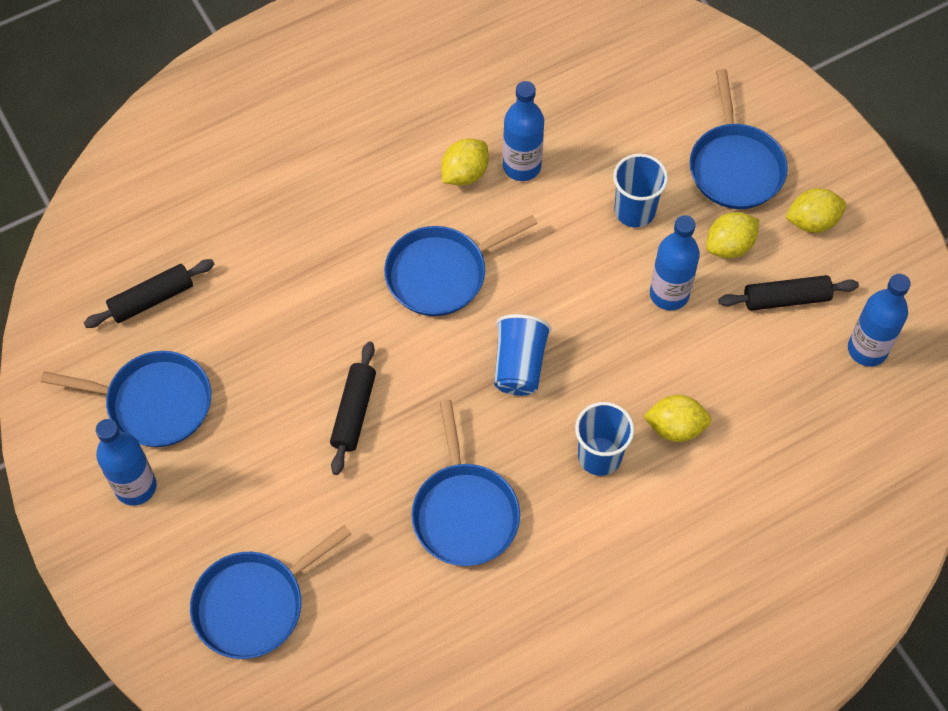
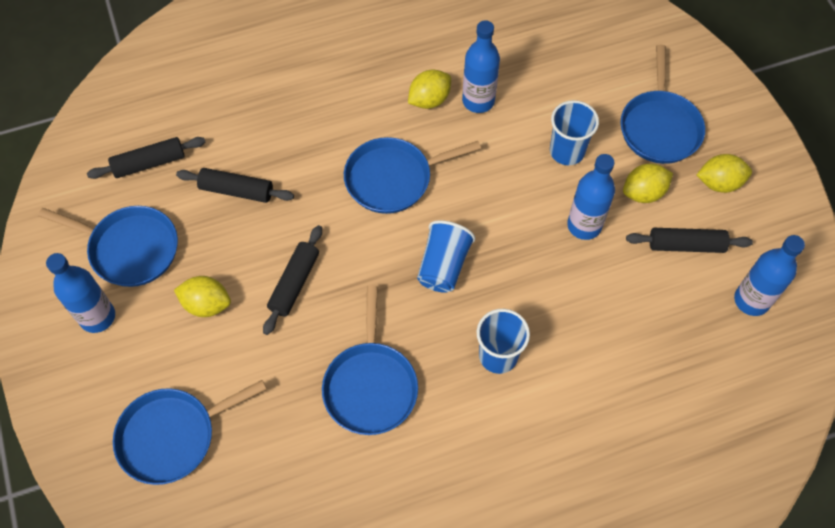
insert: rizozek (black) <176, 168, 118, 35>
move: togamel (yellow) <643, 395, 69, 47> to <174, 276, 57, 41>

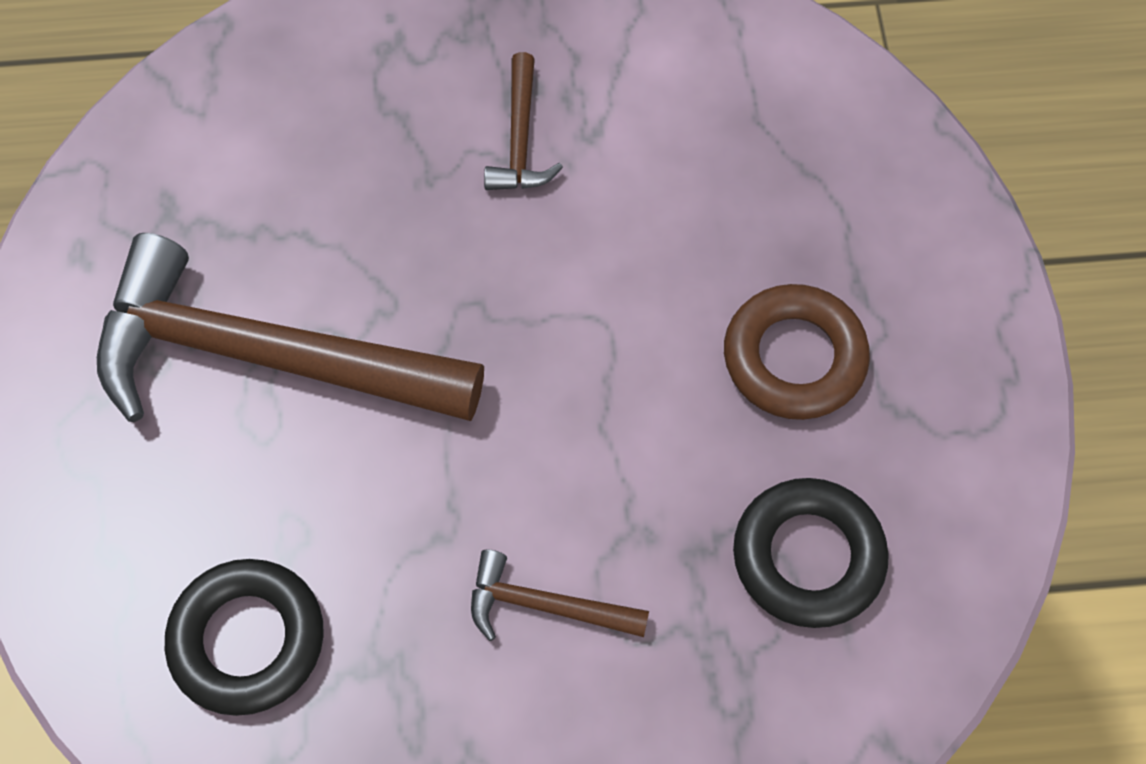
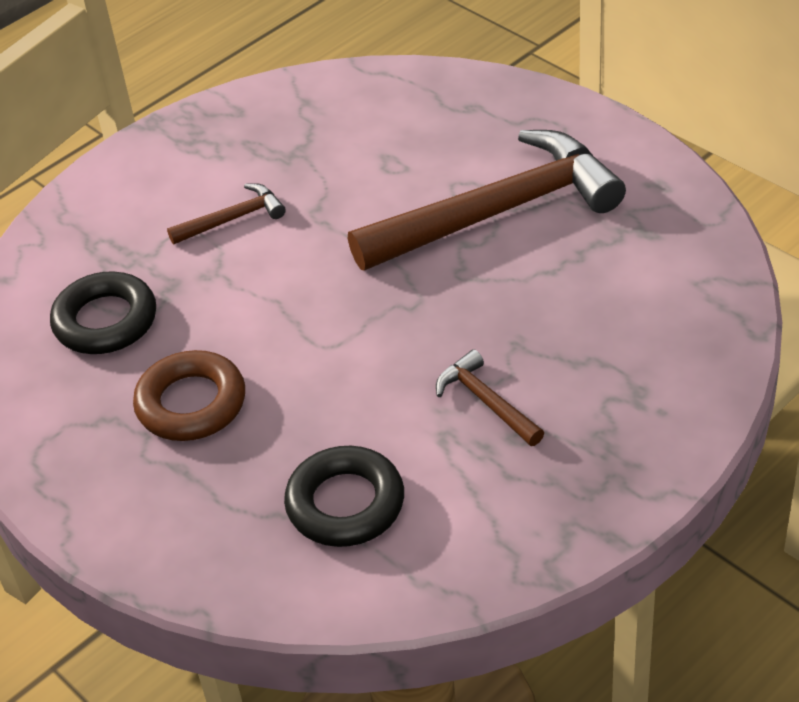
move: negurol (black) <165, 559, 159, 157> to <284, 446, 120, 101>

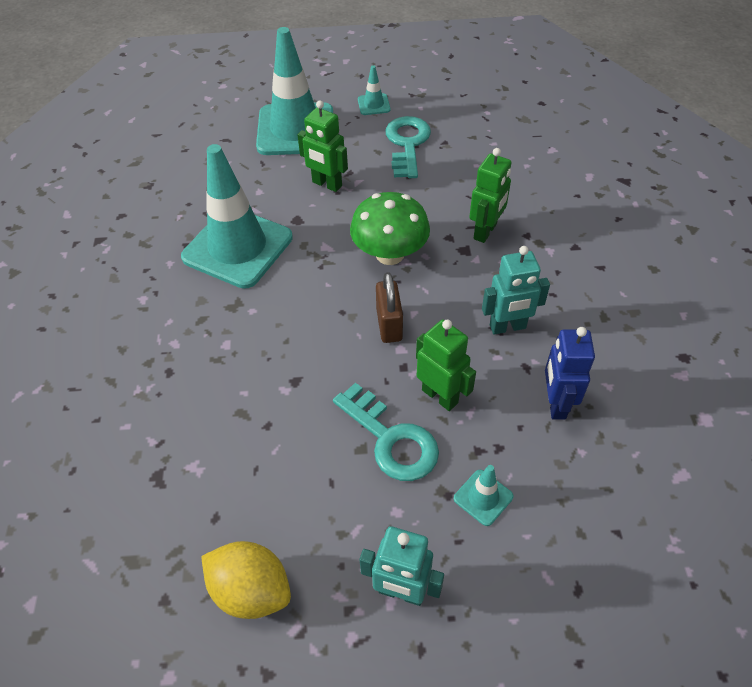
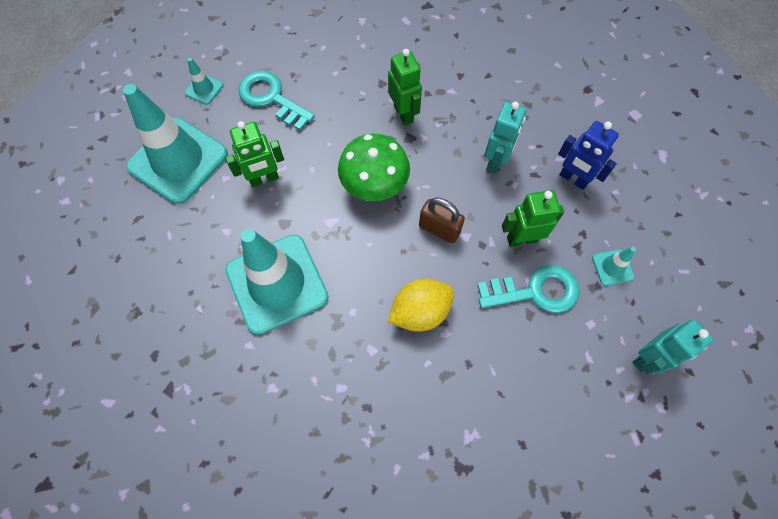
move: togamel (yellow) <201, 541, 90, 78> to <388, 279, 66, 52>

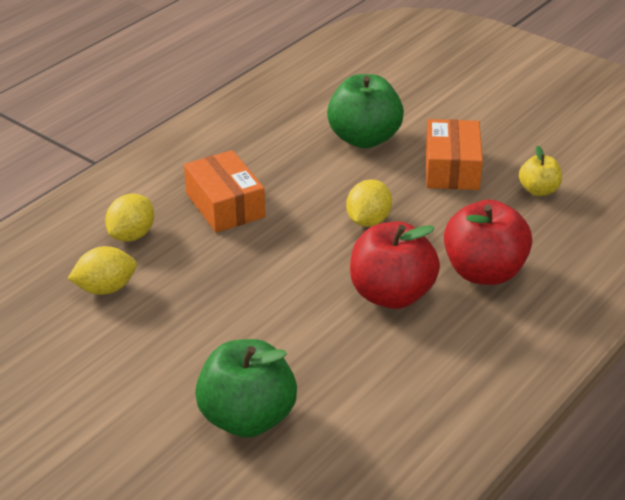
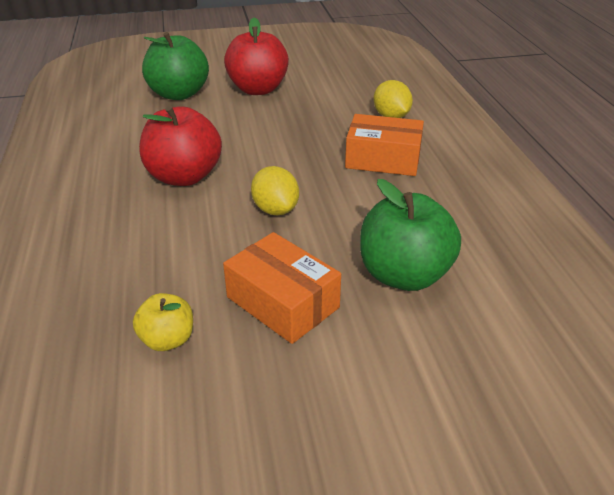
delete: togamel (yellow) <67, 246, 70, 49>
move: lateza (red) <444, 200, 88, 85> to <224, 17, 65, 78>

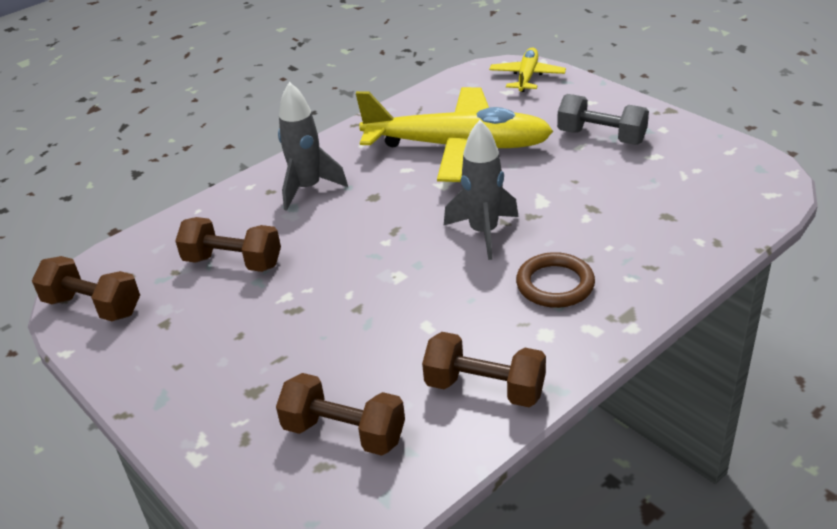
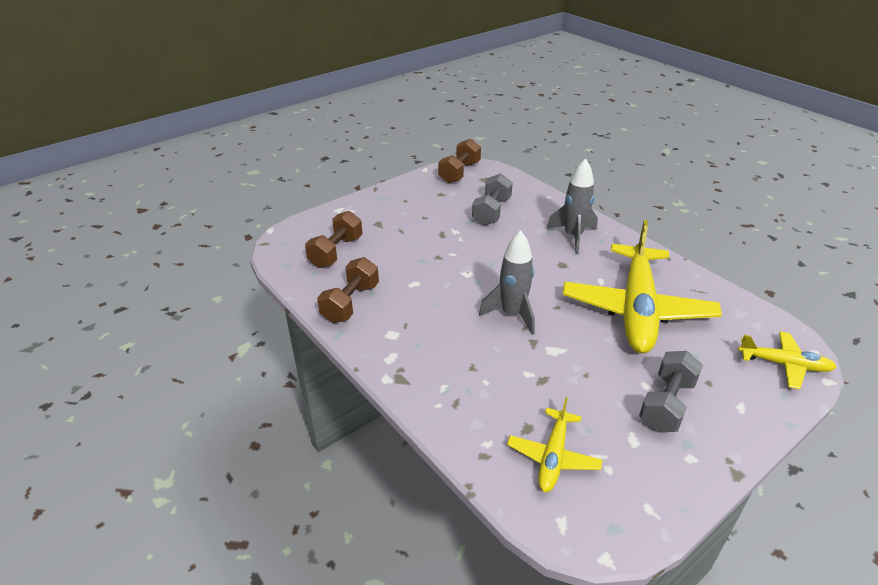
delete: negurol (brown) <516, 252, 79, 56>
insert: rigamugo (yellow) <507, 397, 96, 95>
recolor: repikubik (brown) <175, 217, 106, 55> to repikubik (grey) <472, 173, 41, 52>

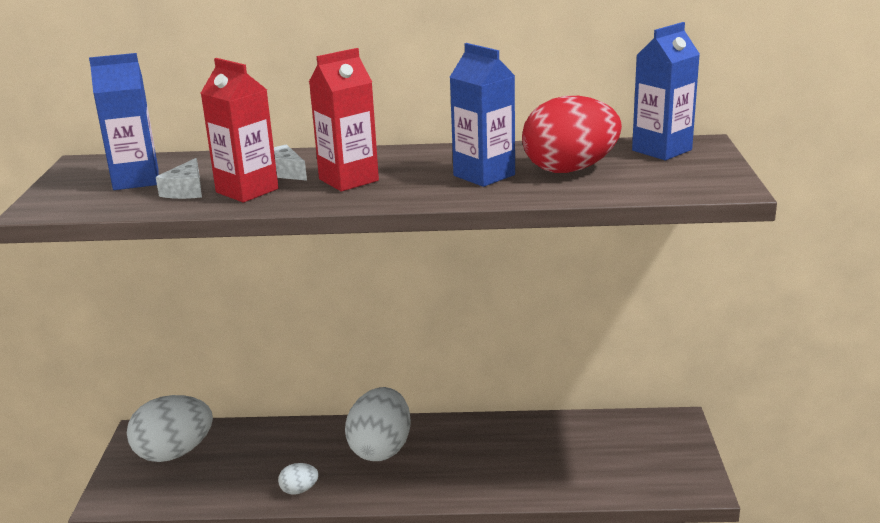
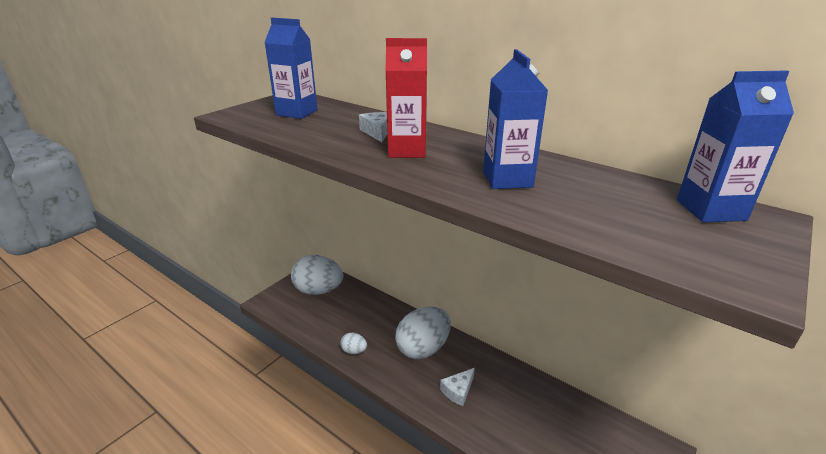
delete: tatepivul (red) <201, 58, 77, 145>; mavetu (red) <522, 96, 100, 77>
move: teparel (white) <156, 158, 46, 41> to <440, 368, 35, 38>

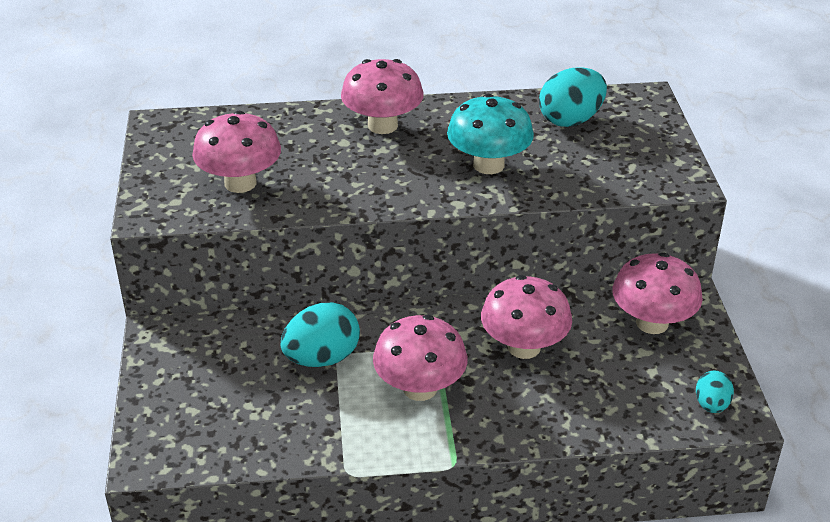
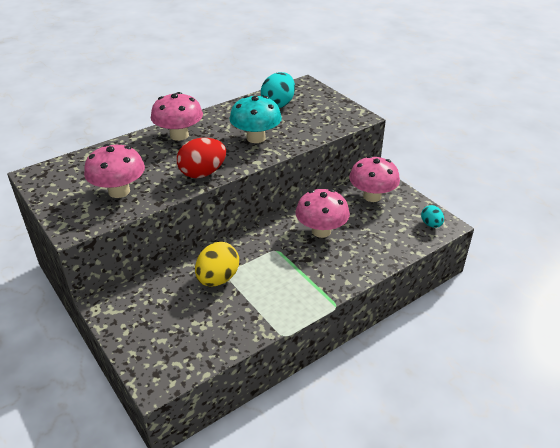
delete: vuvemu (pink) <373, 315, 95, 86>
insert: mavetu (red) <177, 138, 49, 40>
recolor: mavetu (turquoise) <281, 302, 79, 65> to mavetu (yellow) <195, 242, 44, 45>

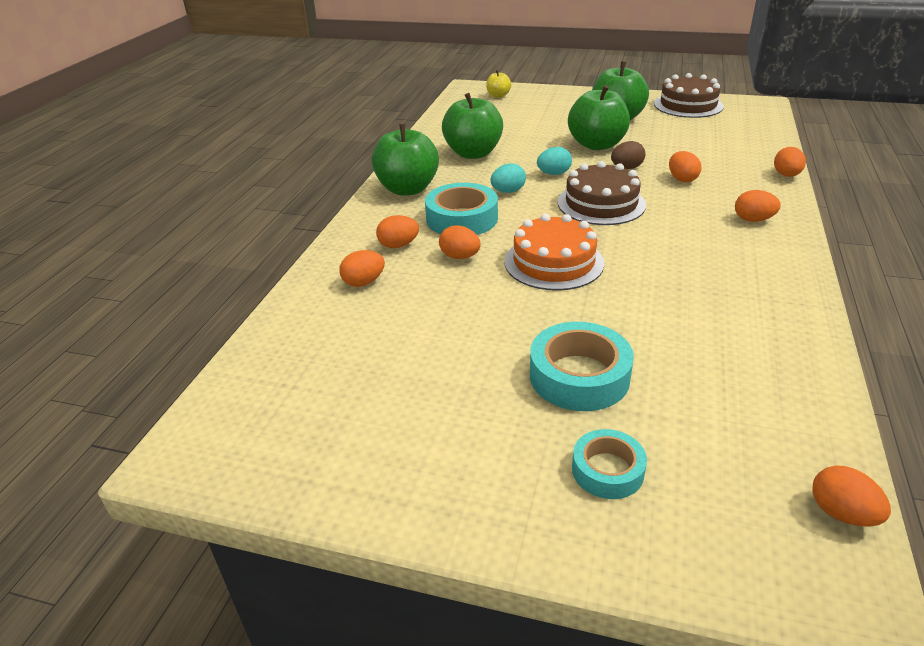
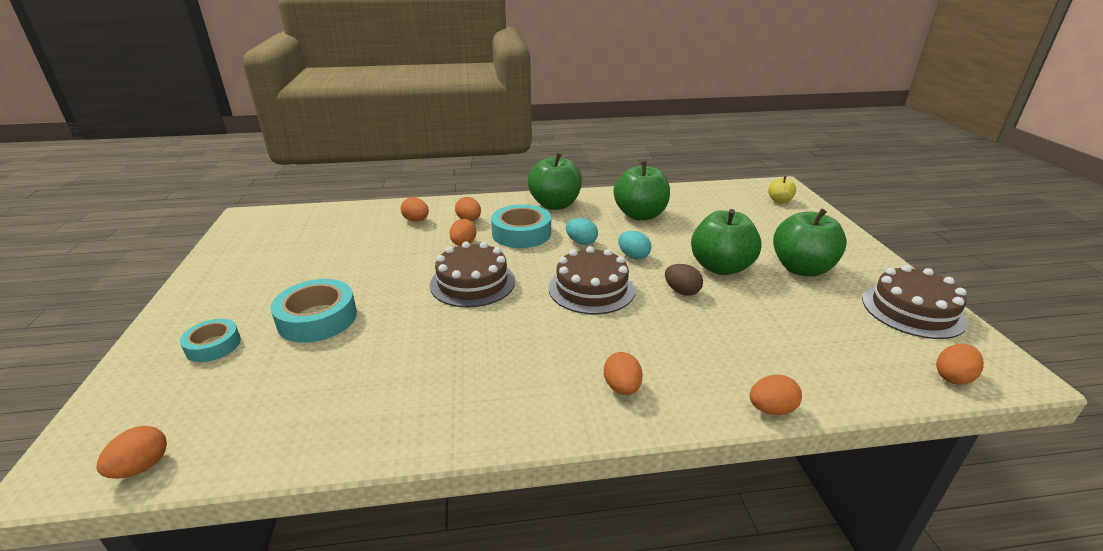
move: mavetu (orange) <669, 151, 32, 31> to <936, 344, 48, 41>
recolor: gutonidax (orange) <504, 214, 100, 77> to gutonidax (brown) <430, 242, 85, 66>

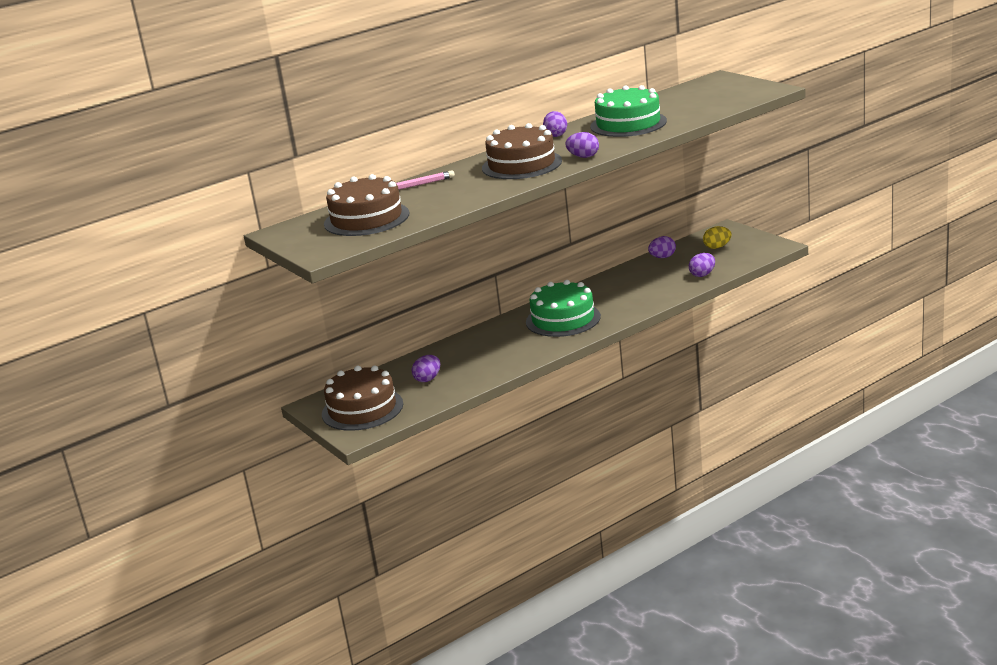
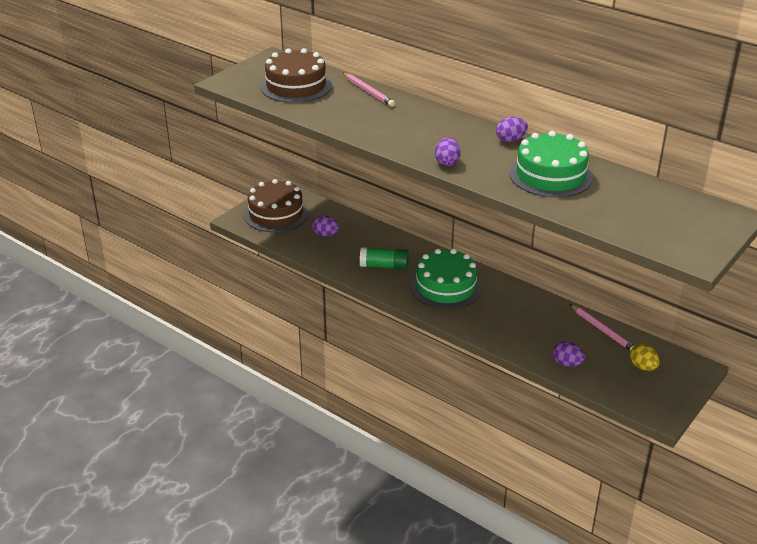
delete: gutonidax (brown) <482, 123, 80, 56>
insert: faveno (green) <360, 247, 49, 23>
replace: mavetu (purple) <648, 236, 28, 22> to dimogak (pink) <570, 304, 64, 47>

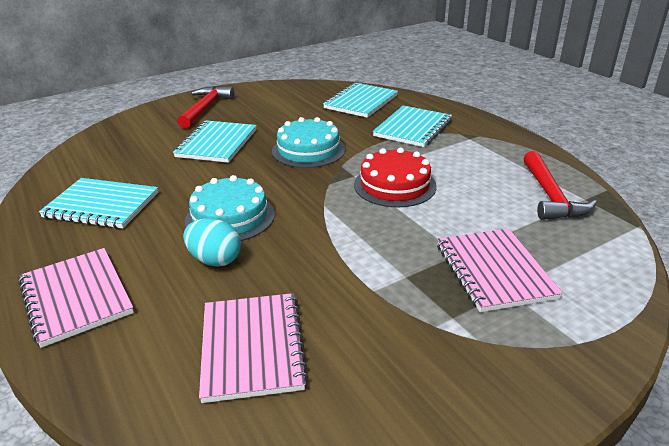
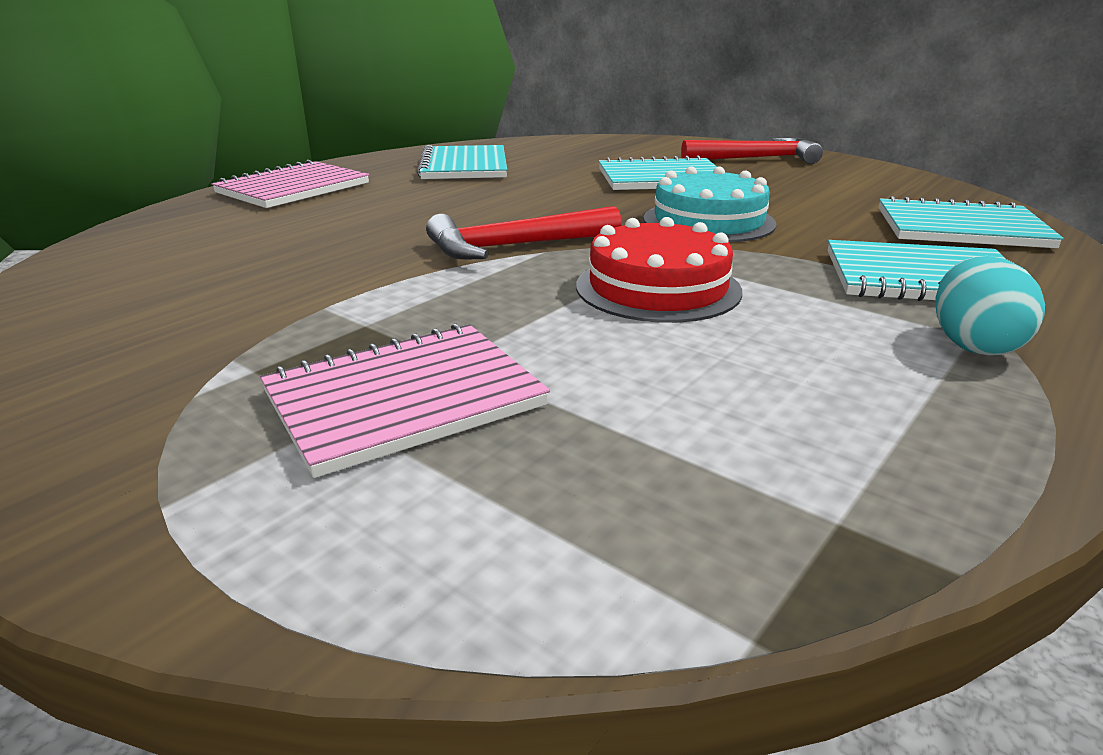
delete: gutonidax (turquoise) <185, 175, 90, 66>; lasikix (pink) <199, 293, 110, 110>
move: mavetu (turquoise) <183, 218, 58, 49> to <935, 256, 110, 100>; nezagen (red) <523, 151, 74, 69> to <426, 206, 195, 53>

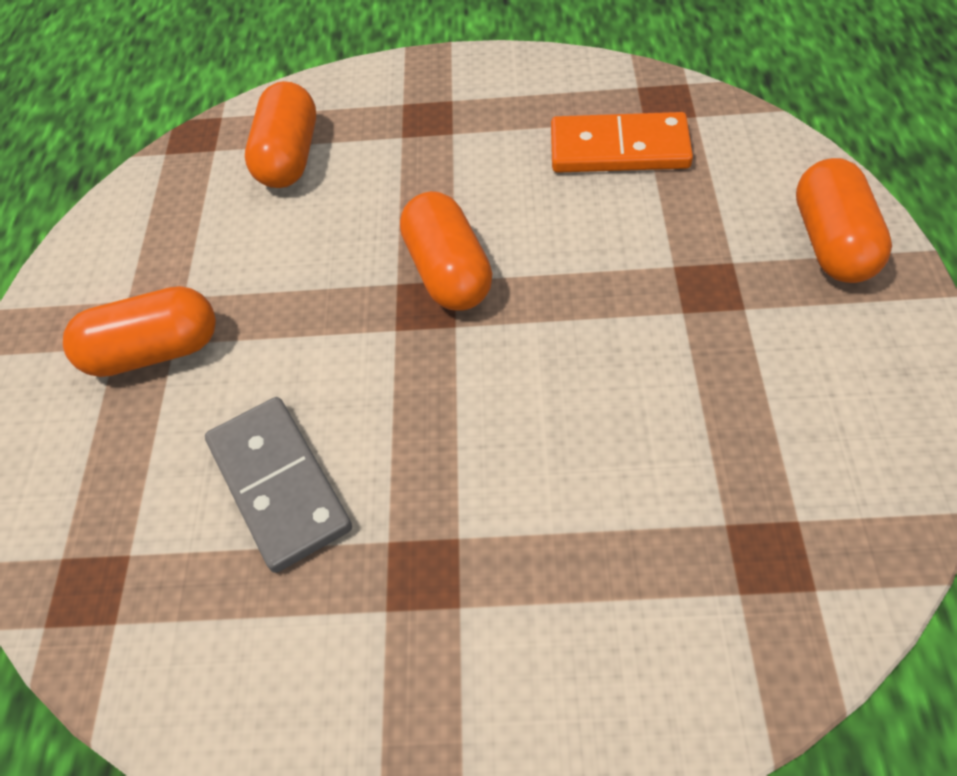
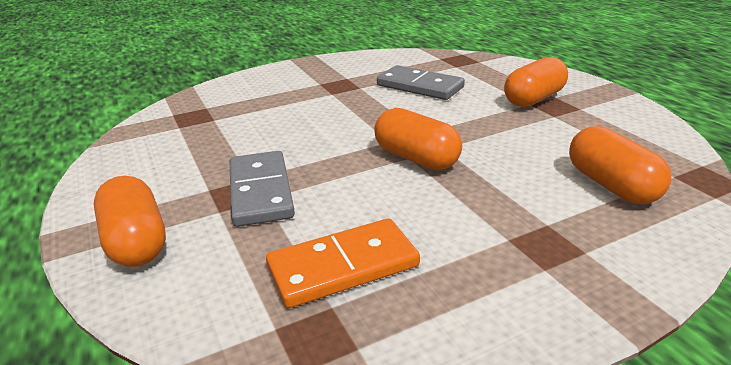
insert: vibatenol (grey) <230, 151, 65, 76>

